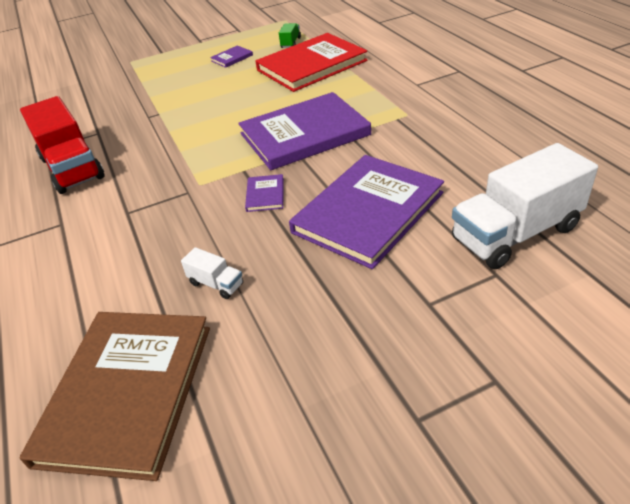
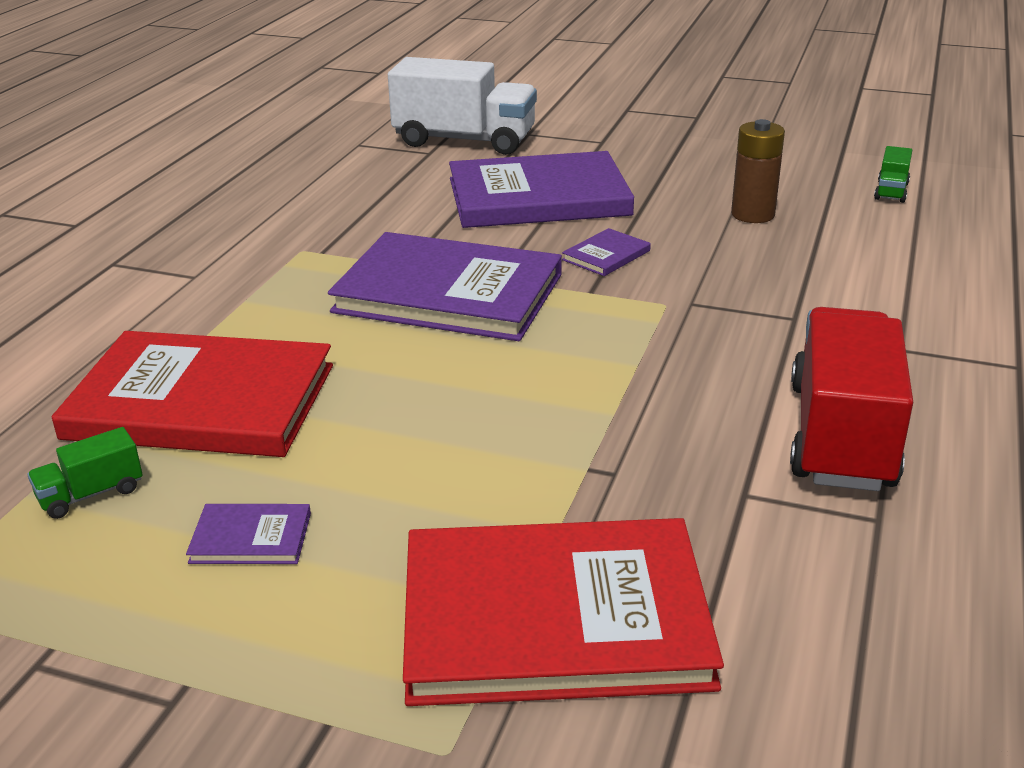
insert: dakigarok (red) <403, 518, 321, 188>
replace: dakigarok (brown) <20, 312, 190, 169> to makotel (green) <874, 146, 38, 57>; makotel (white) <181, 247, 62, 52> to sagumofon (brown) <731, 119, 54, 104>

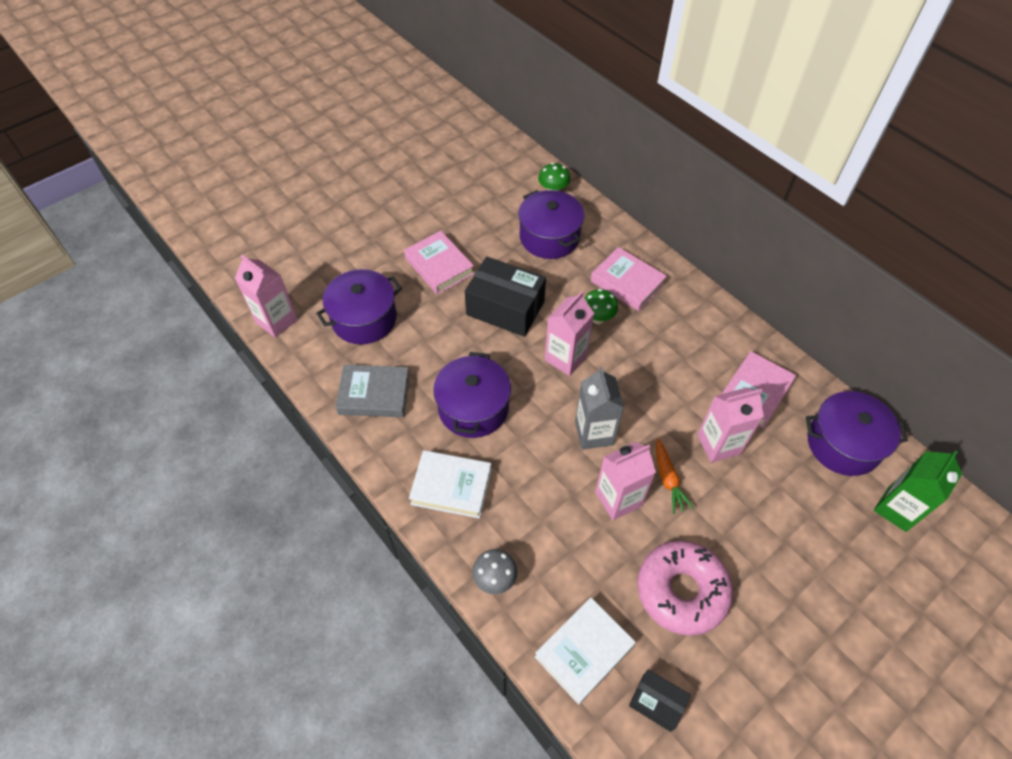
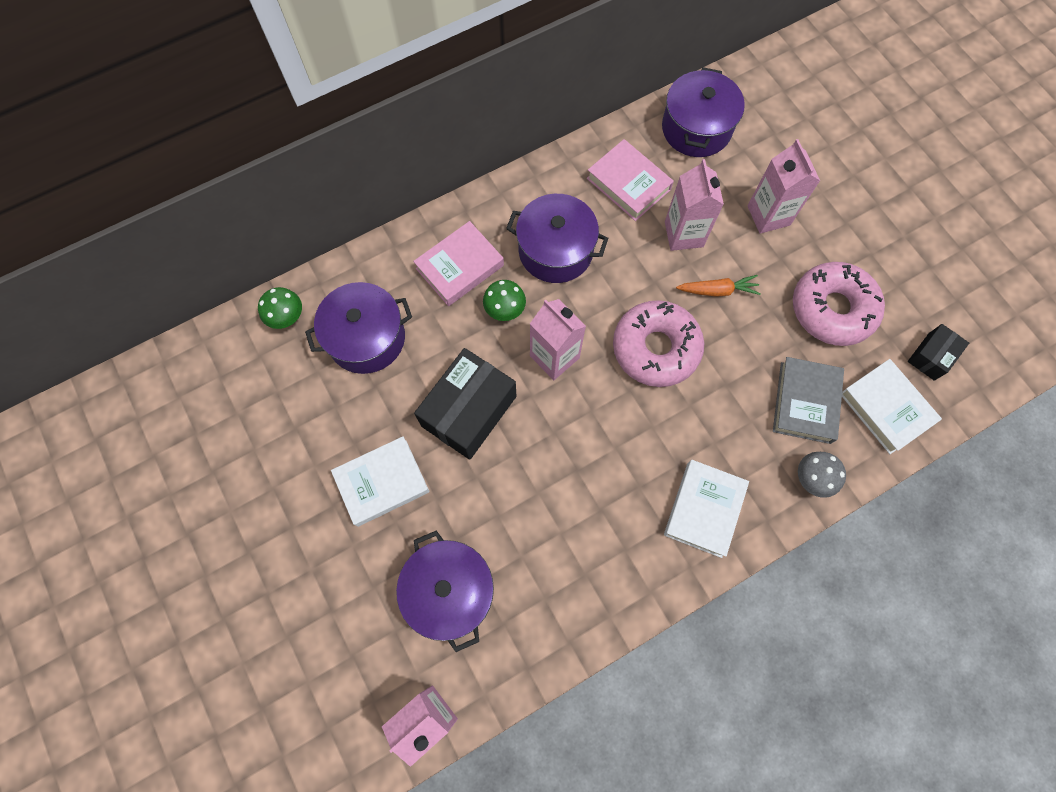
delete: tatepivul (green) <874, 450, 88, 82>
move: dakigarok (grey) <335, 365, 75, 52> to <773, 357, 71, 87>; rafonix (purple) <433, 352, 78, 86> to <506, 194, 102, 89>; tatepivul (pink) <595, 442, 61, 78> to <747, 139, 73, 95>
replace: tatepivul (grey) <575, 367, 49, 83> to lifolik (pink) <613, 300, 91, 87>
recolor: dakigarok (pink) <404, 231, 70, 64> to dakigarok (white) <331, 436, 99, 91>

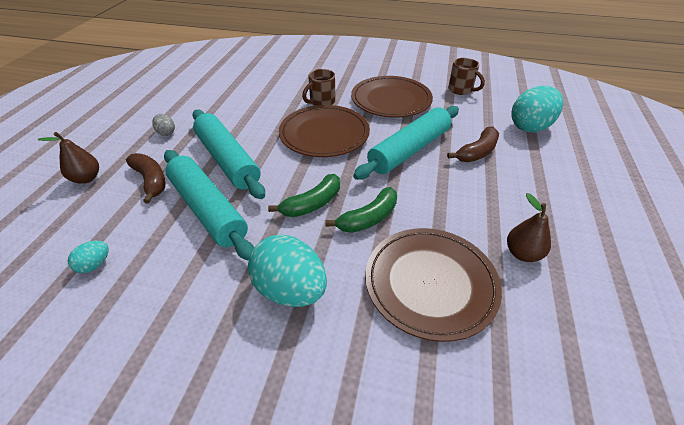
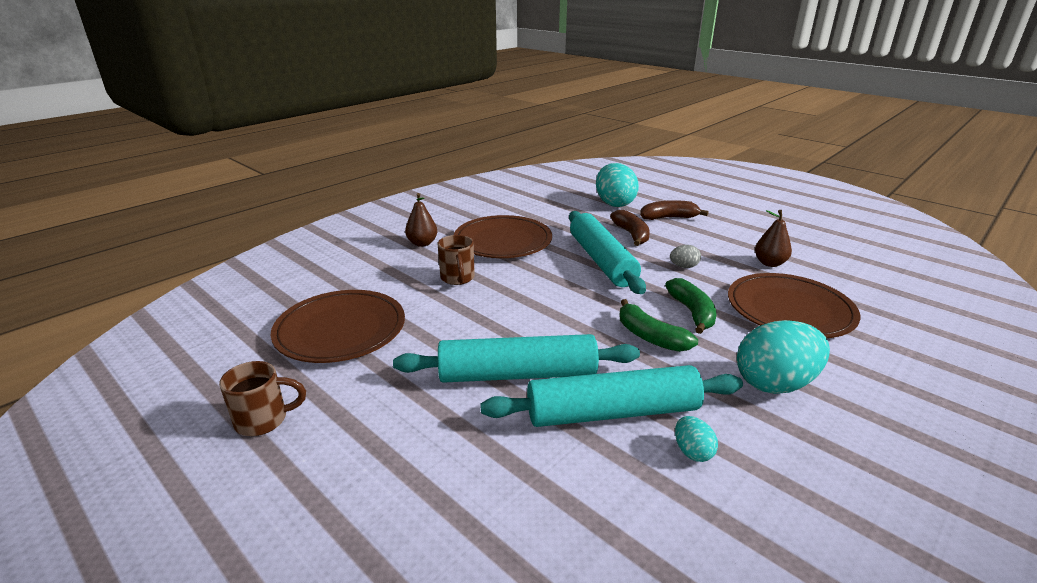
move: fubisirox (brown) <38, 132, 61, 52> to <405, 193, 32, 54>; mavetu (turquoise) <68, 241, 41, 32> to <675, 416, 43, 46>; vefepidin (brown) <126, 153, 39, 51> to <640, 200, 69, 20>; mavetu (grey) <152, 114, 23, 22> to <670, 245, 31, 23>; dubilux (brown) <279, 105, 91, 52> to <271, 290, 134, 73>; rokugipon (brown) <448, 58, 37, 37> to <219, 361, 87, 75>
rotate: vefepidin (green) <268, 174, 72, 43> = <620, 299, 78, 53> 150 degrees clockwise

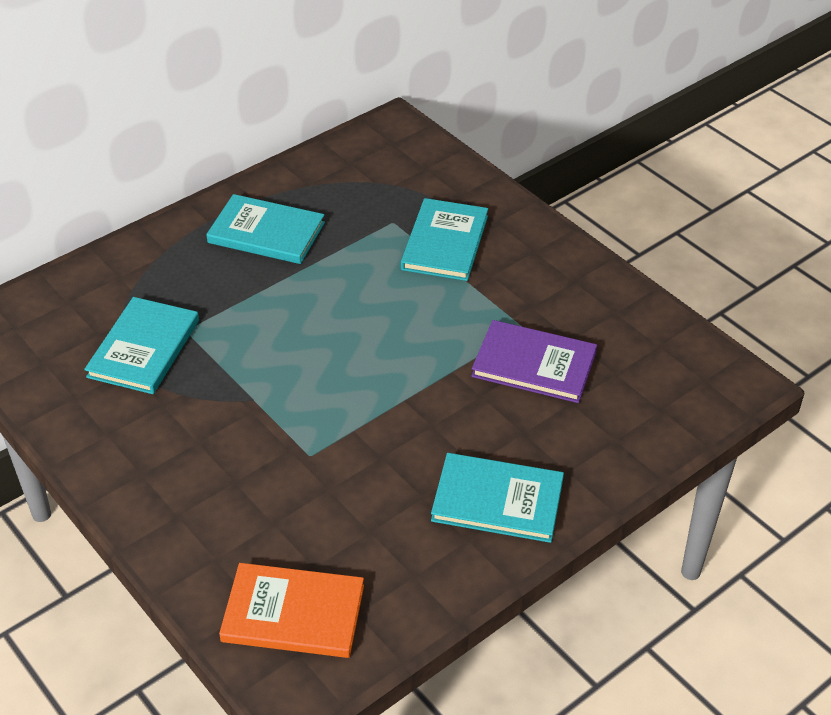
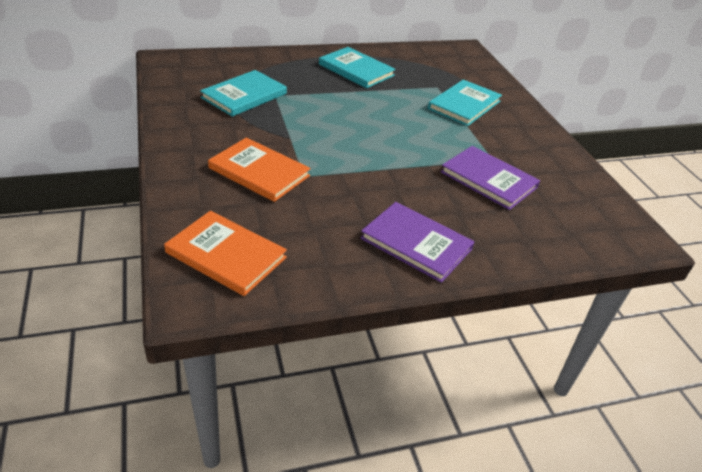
insert: dakigarok (orange) <208, 137, 103, 65>
recolor: dakigarok (turquoise) <431, 453, 133, 90> to dakigarok (purple) <360, 202, 114, 81>

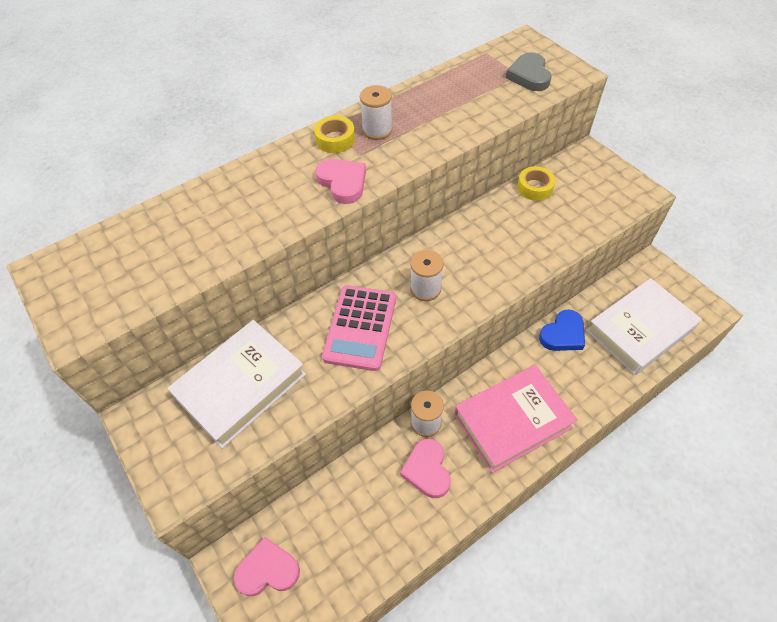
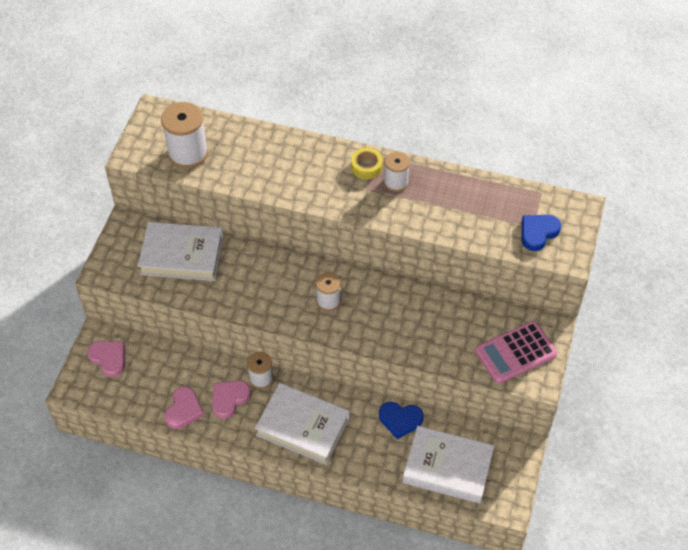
delete: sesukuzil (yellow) <517, 166, 39, 35>
insert: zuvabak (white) <161, 102, 47, 67>
move: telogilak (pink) <316, 159, 50, 45> to <164, 386, 40, 43>; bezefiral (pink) <322, 285, 74, 86> to <475, 321, 82, 63>
recolor: dakigarok (pink) <454, 365, 124, 108> to dakigarok (white) <255, 383, 95, 82>; telogilak (grey) <506, 52, 45, 39> to telogilak (blue) <521, 215, 40, 36>

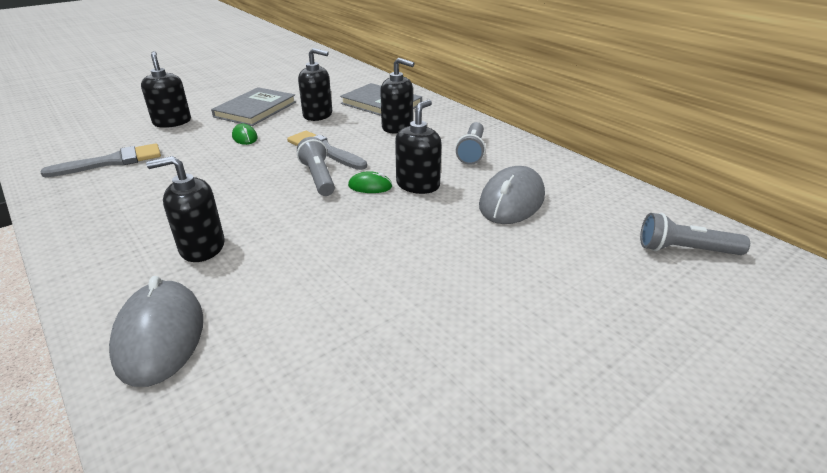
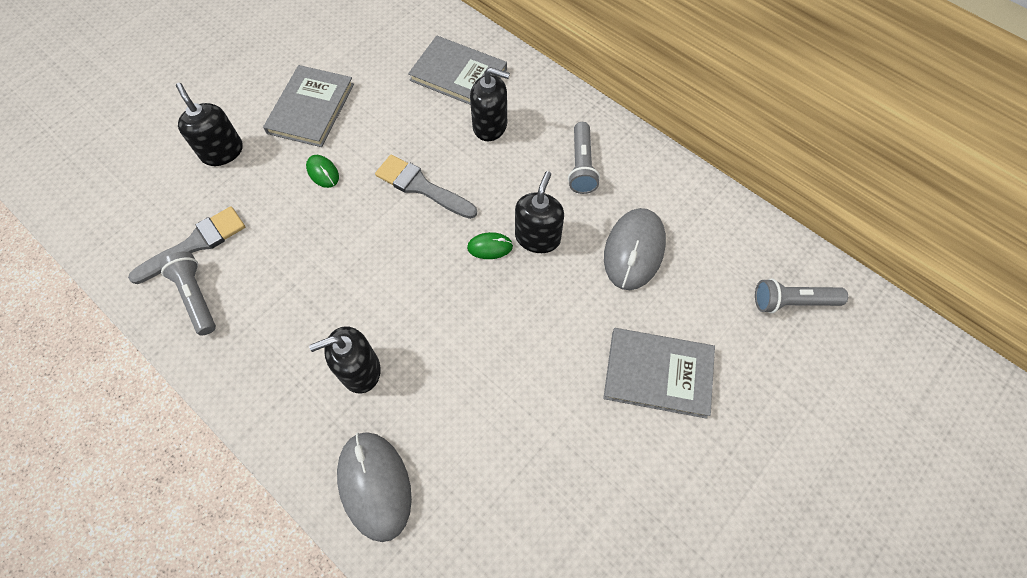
delete: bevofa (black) <298, 48, 34, 73>
insert: dakigarok (grey) <603, 328, 112, 91>
move: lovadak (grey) <297, 137, 38, 59> to <160, 251, 56, 85>

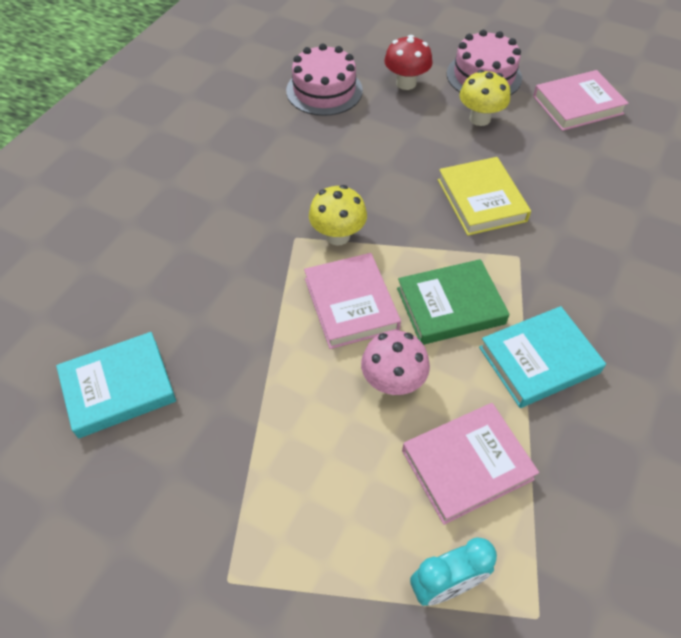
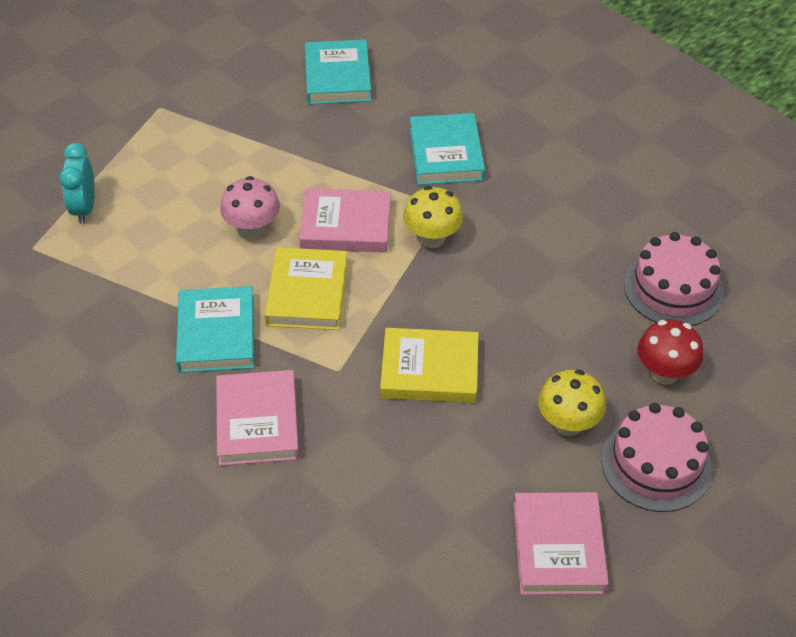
insert: dakigarok (turquoise) <410, 113, 75, 72>
move: dakigarok (pink) <402, 403, 137, 122> to <216, 370, 83, 96>
recolor: dakigarok (green) <397, 259, 113, 86> to dakigarok (yellow) <264, 247, 84, 83>

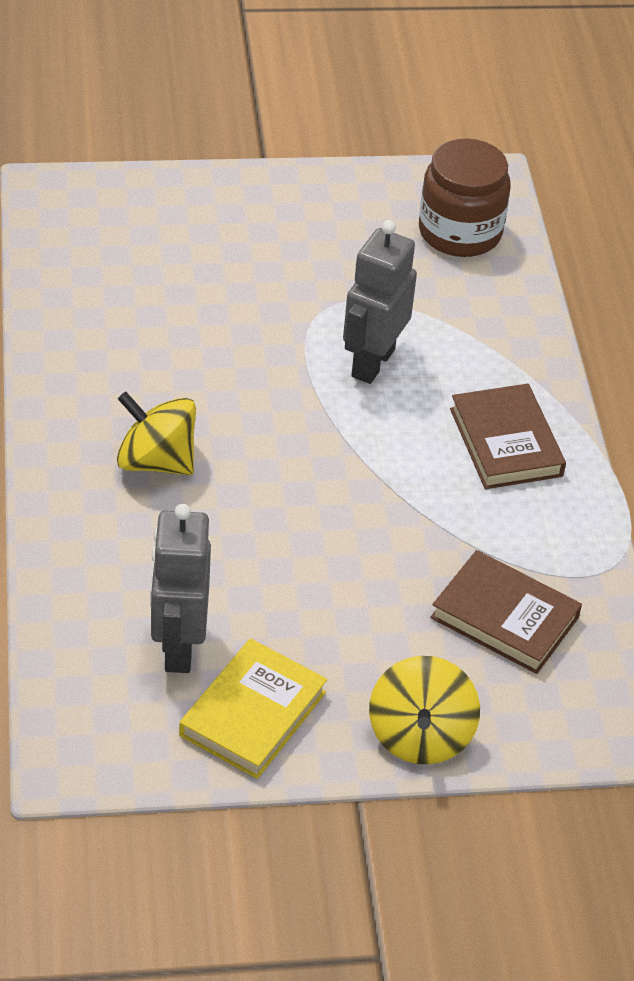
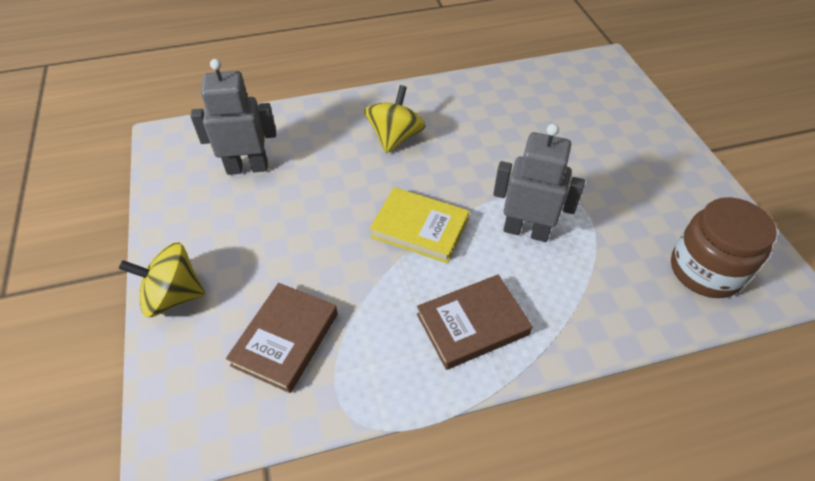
move: dakigarok (yellow) <179, 638, 148, 141> to <370, 187, 99, 77>

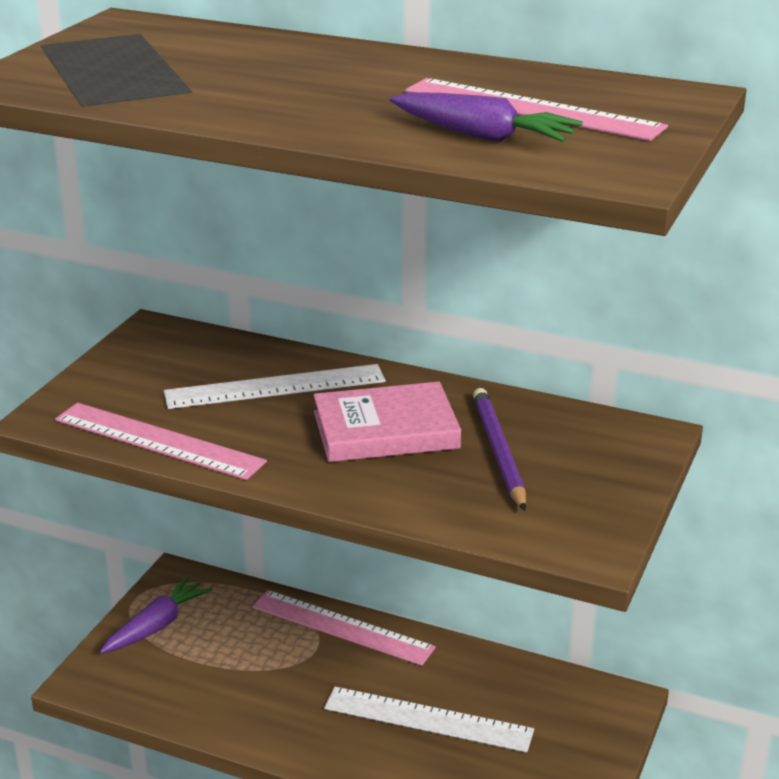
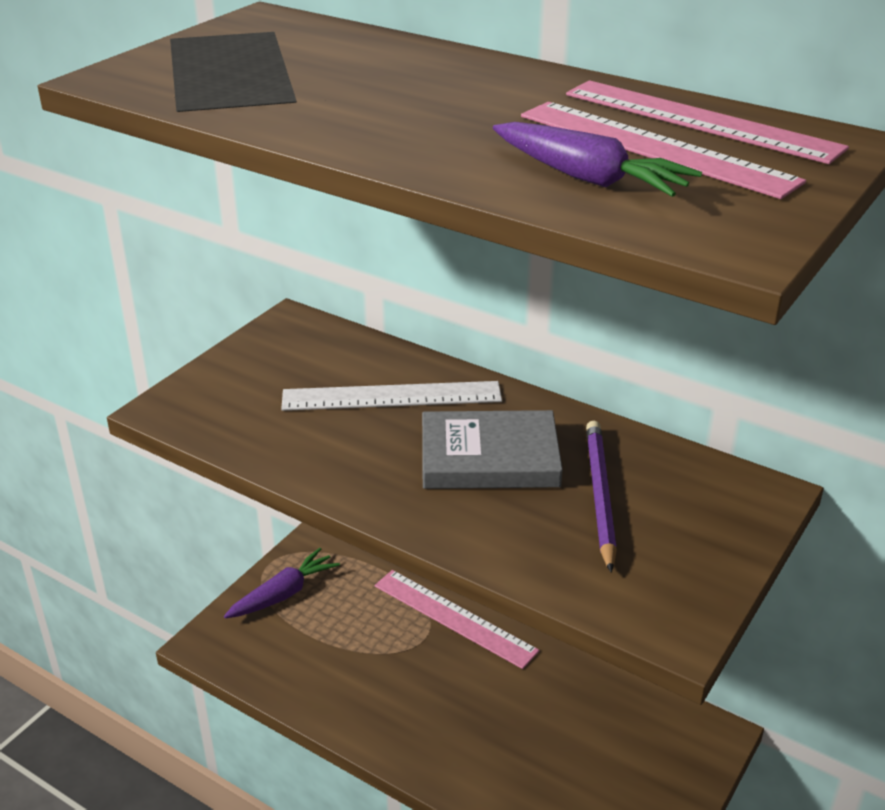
delete: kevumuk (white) <324, 687, 210, 66>
move: kevumuk (pink) <55, 403, 212, 77> to <566, 80, 283, 84>
recolor: dakigarok (pink) <313, 382, 148, 80> to dakigarok (grey) <422, 410, 141, 79>

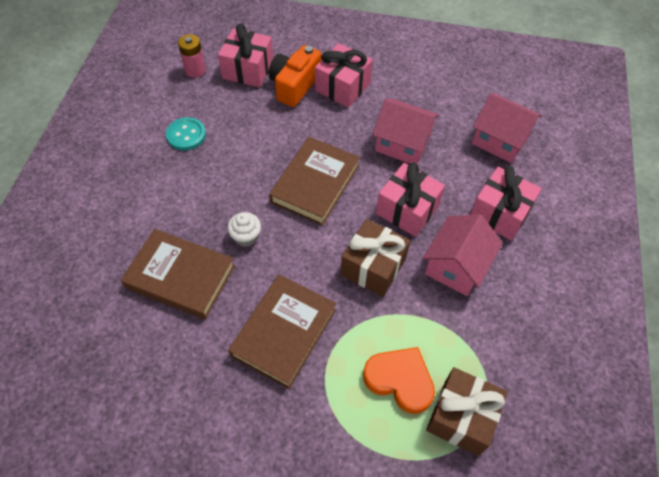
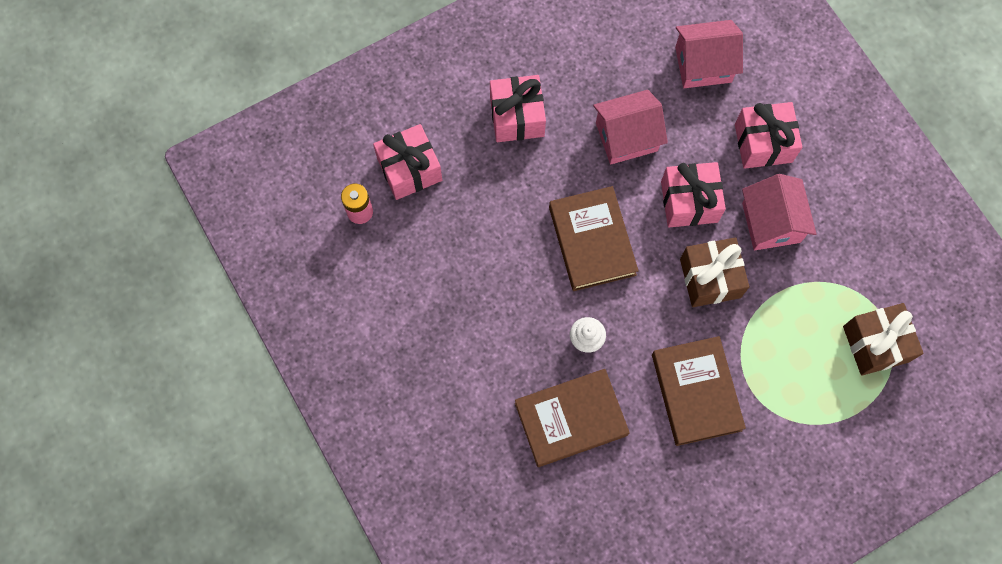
delete: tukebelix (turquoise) <166, 117, 40, 33>; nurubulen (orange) <268, 45, 53, 62>; telogilak (orange) <363, 347, 72, 67>

